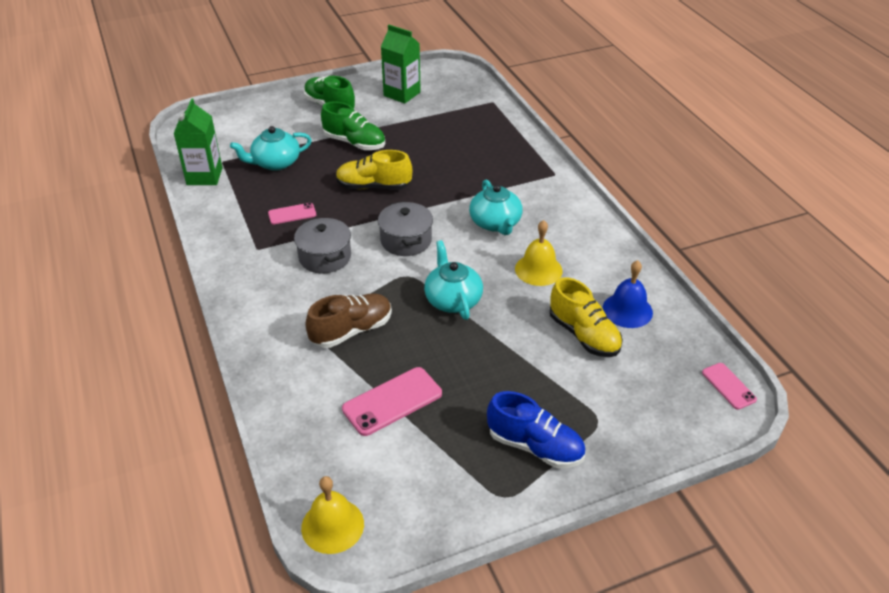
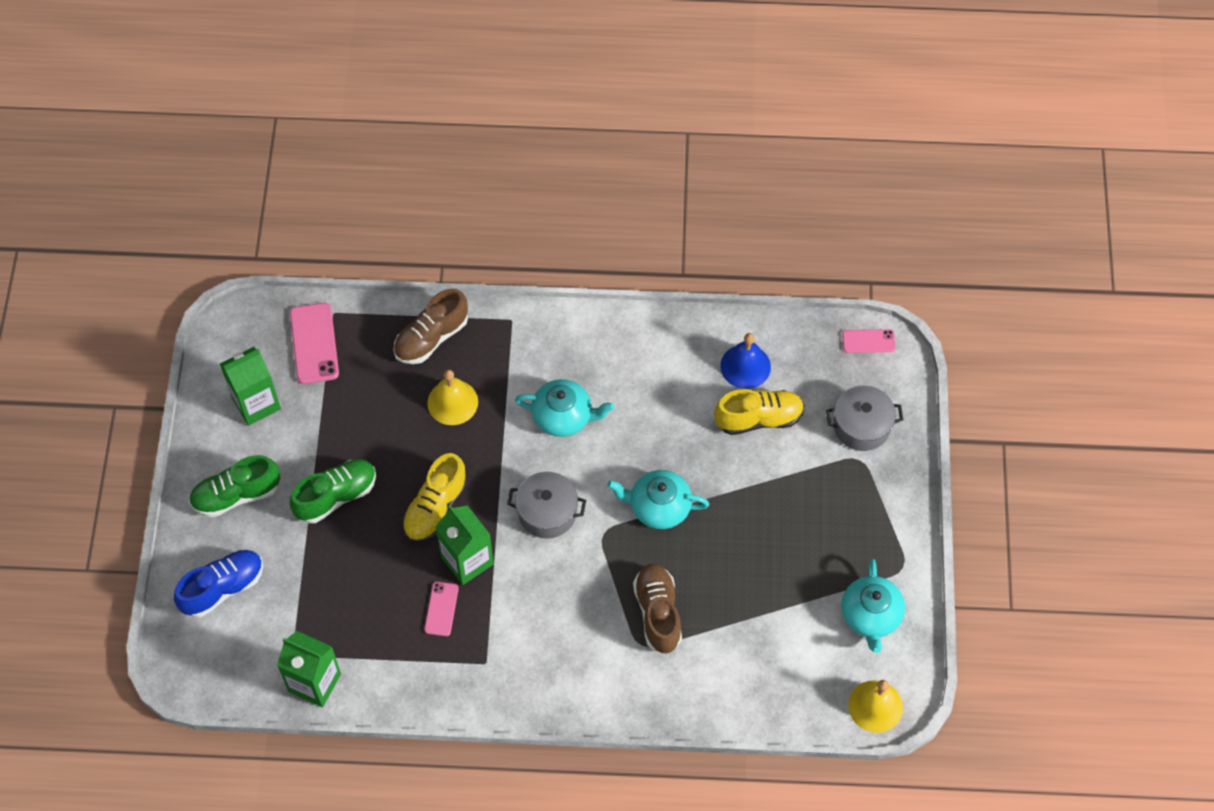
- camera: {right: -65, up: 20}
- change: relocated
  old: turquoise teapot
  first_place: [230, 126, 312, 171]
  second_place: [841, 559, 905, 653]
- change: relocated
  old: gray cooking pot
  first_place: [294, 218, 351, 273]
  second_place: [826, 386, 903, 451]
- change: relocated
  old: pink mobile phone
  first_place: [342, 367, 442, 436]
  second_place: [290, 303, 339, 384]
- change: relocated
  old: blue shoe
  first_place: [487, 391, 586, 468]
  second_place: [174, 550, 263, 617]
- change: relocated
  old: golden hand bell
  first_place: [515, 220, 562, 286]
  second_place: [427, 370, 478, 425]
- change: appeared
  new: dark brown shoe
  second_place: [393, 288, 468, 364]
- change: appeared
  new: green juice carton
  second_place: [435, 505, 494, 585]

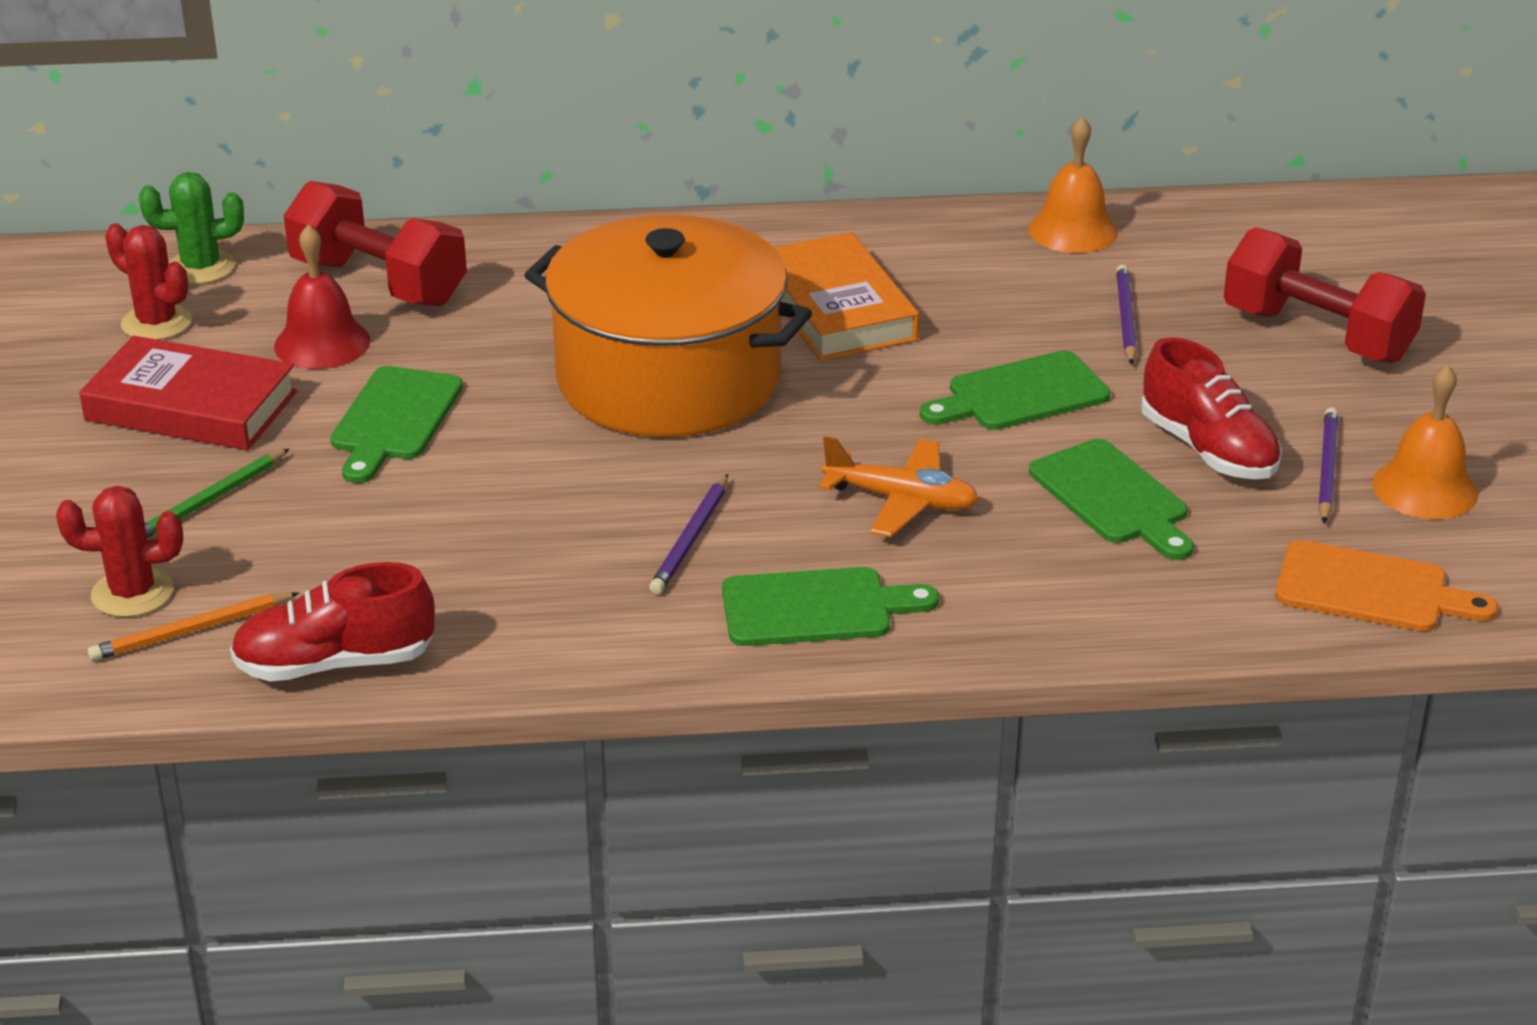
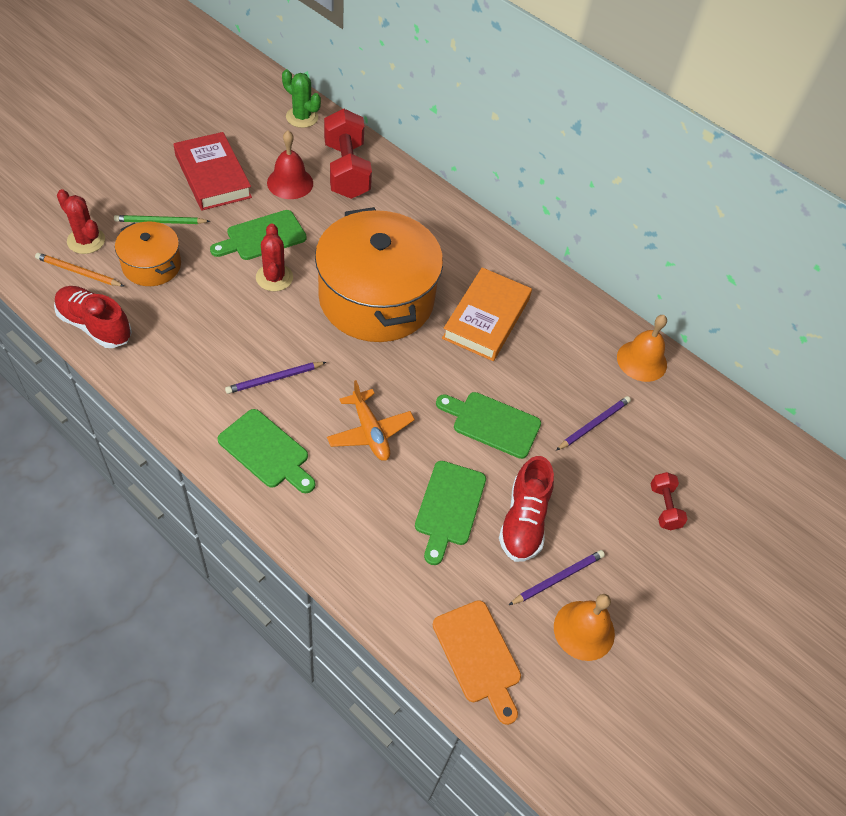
- camera: {right: 40, up: 20}
- change: relocated
  old: red prickly plant
  first_place: [105, 223, 192, 340]
  second_place: [256, 223, 293, 291]
- change: size
  old: red hand weight
  first_place: [1224, 227, 1426, 364]
  second_place: [650, 472, 688, 530]
  factor: 0.49
- change: appeared
  new: bright orange cooking pot
  second_place: [115, 222, 181, 286]

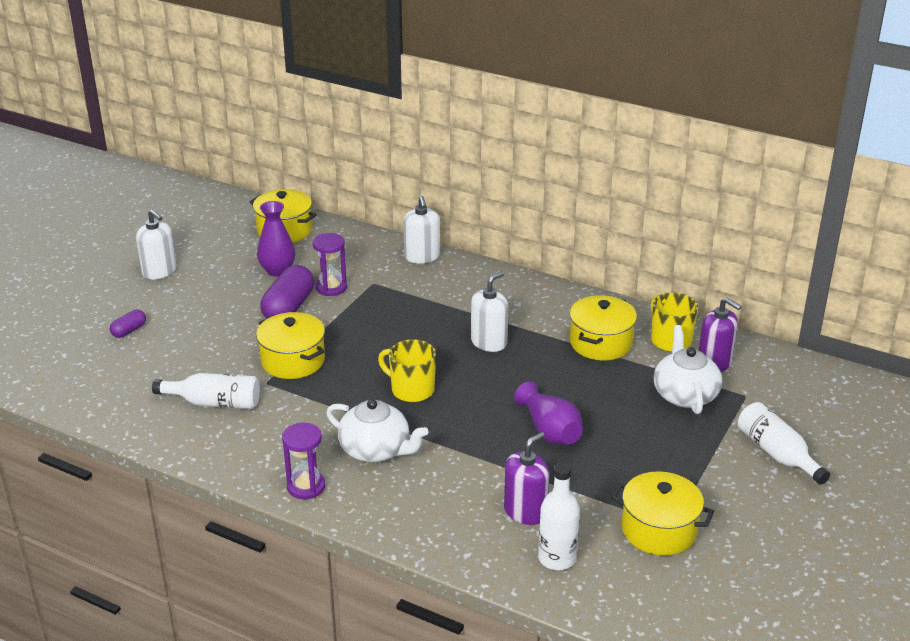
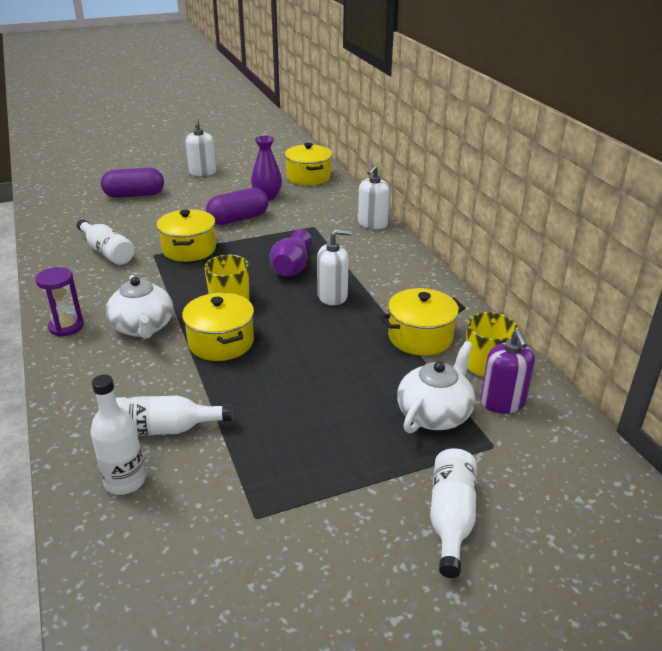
- camera: {right: 40, up: 0}
- change: size
  old: violet pill
  first_place: [110, 310, 146, 338]
  second_place: [101, 168, 164, 198]
  factor: 1.98
- change: missing
  old: violet sand timer
  first_place: [313, 233, 347, 296]
- change: exchanged
  old: violet soap dispenser
  new: white bottle
  first_place: [504, 432, 549, 525]
  second_place: [116, 396, 233, 436]
- change: relocated
  old: violet vase
  first_place: [514, 381, 583, 445]
  second_place: [269, 229, 312, 276]
- change: relocated
  old: golden cooking pot
  first_place: [611, 471, 714, 556]
  second_place: [182, 293, 254, 361]

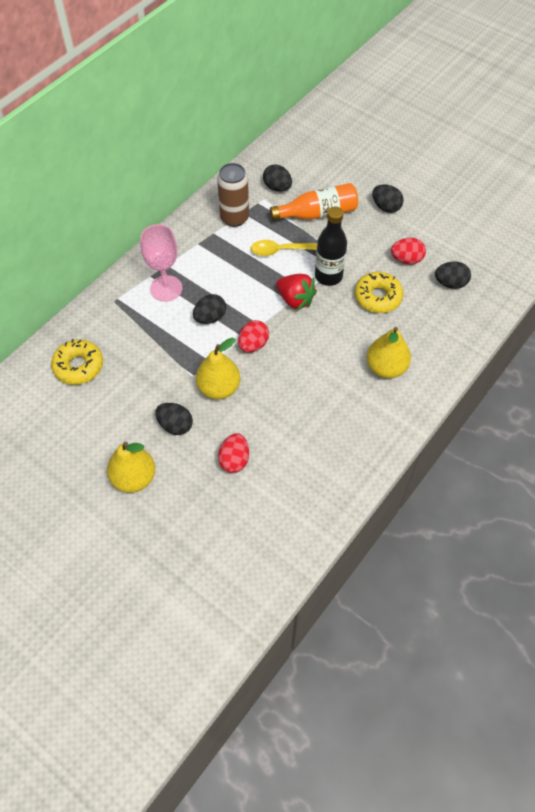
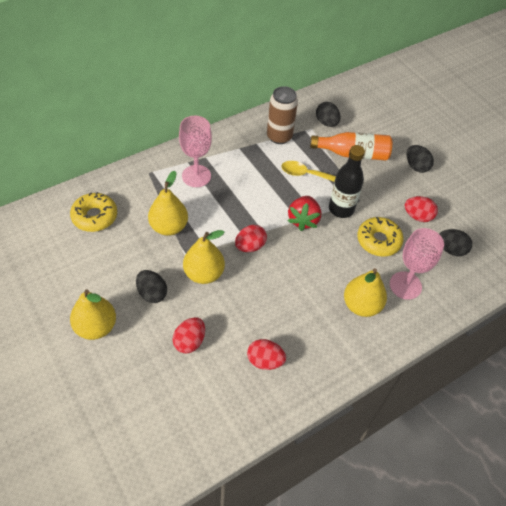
- camera: {right: 15, up: -5}
- change: missing
  old: black egg shape
  first_place: [193, 294, 226, 324]
- change: spun
  old: red strawberry
  first_place: [276, 274, 317, 311]
  second_place: [288, 196, 321, 231]
  degrees: 45
- change: appeared
  new: golden pear fruit
  second_place: [148, 171, 188, 236]
- change: appeared
  new: red egg shape
  second_place: [247, 339, 286, 370]
- change: appeared
  new: pink chalice
  second_place: [390, 228, 444, 300]

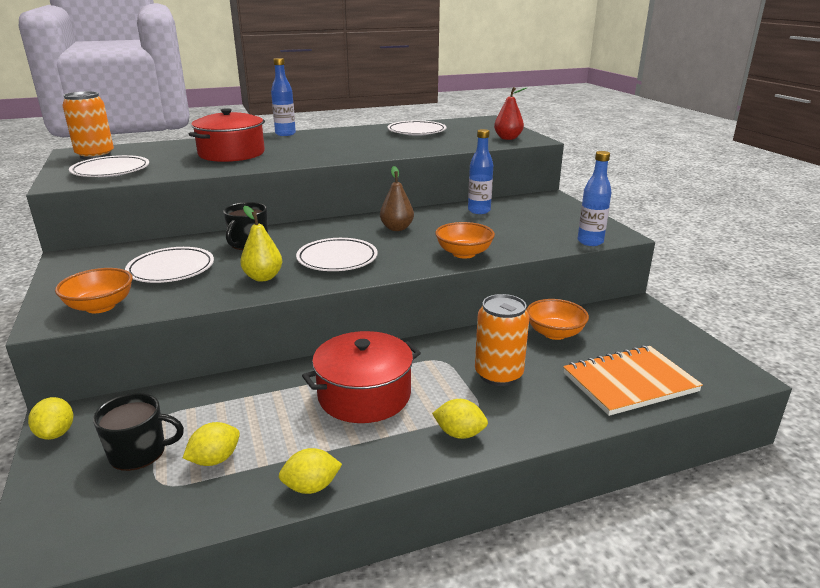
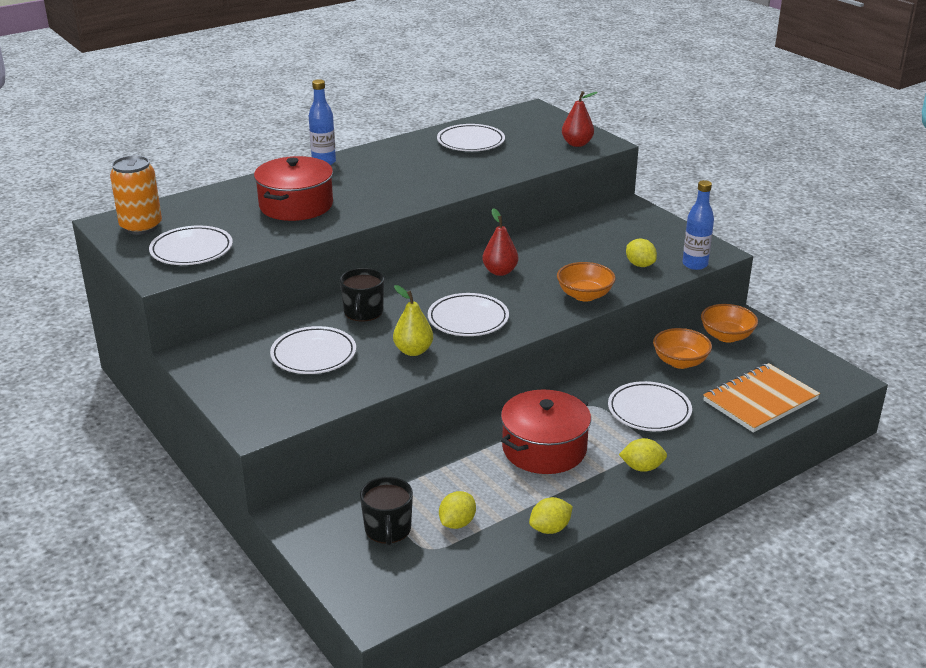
- camera: {right: -15, up: 5}
- change: relocated
  old: golden toy lemon
  first_place: [28, 397, 73, 440]
  second_place: [626, 239, 657, 267]
- change: relocated
  old: bright orange bowl
  first_place: [55, 268, 133, 313]
  second_place: [701, 304, 758, 343]
- change: spun
  old: black tea mug
  first_place: [93, 393, 184, 471]
  second_place: [360, 477, 413, 546]
  degrees: 105
- change: colour
  old: dark brown pear fruit
  new: red pear fruit
  first_place: [380, 166, 414, 231]
  second_place: [482, 208, 518, 276]
- change: missing
  old: blue bottle
  first_place: [468, 129, 493, 214]
- change: exchanged
  old: bright orange tin
  new: white flat dish
  first_place: [475, 294, 529, 386]
  second_place: [608, 381, 692, 431]

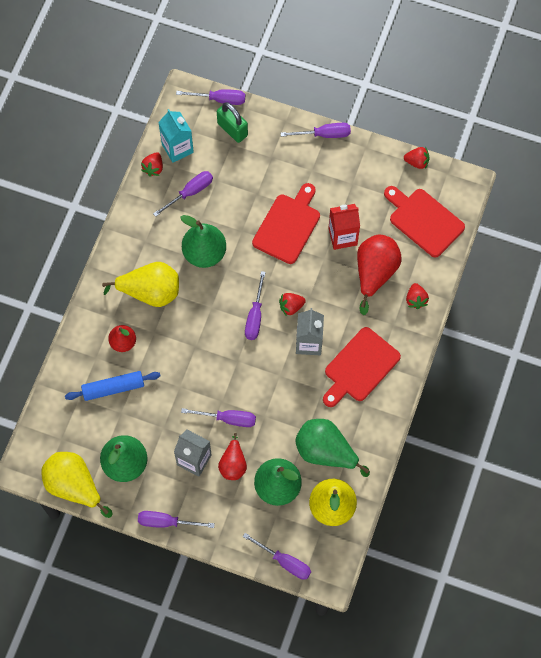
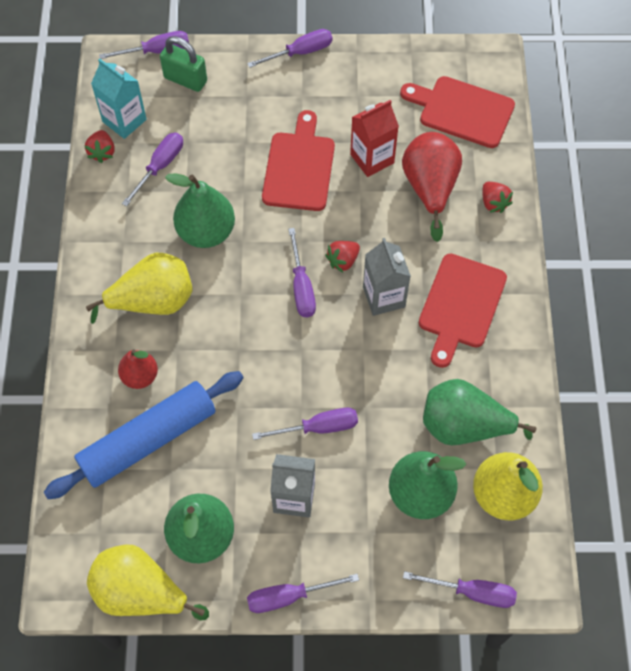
- camera: {right: -20, up: -5}
- change: size
  old: blue dough roller
  first_place: [65, 371, 161, 401]
  second_place: [44, 371, 243, 499]
  factor: 1.62
- change: missing
  old: red pear fruit
  first_place: [218, 433, 247, 480]
- change: missing
  old: red strawberry
  first_place: [404, 147, 429, 169]

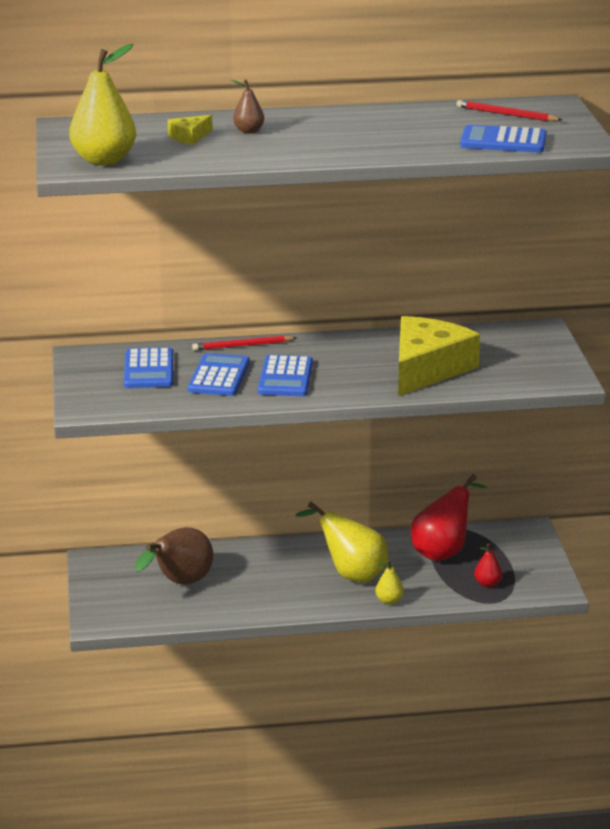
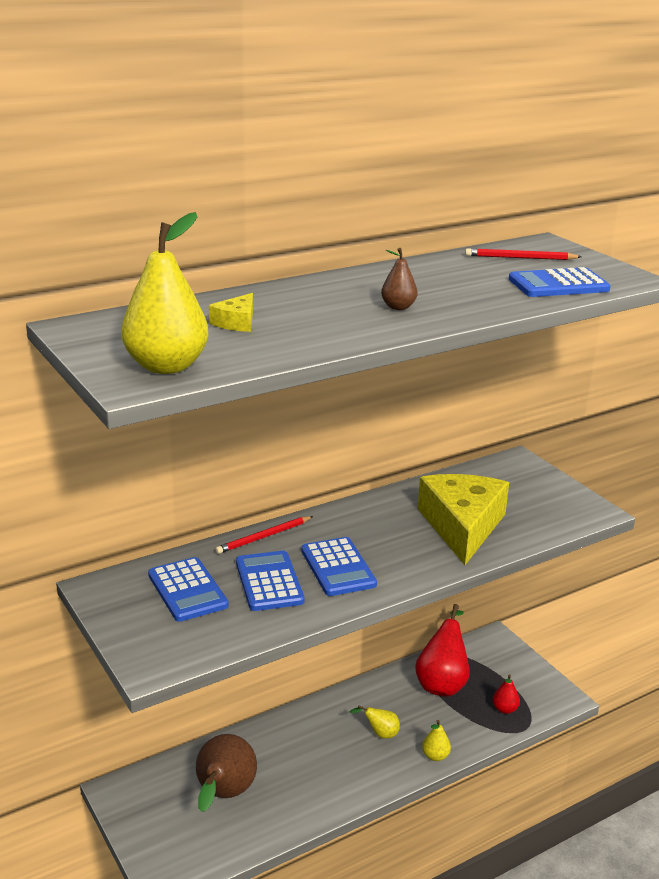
- camera: {right: -25, up: 0}
- change: relocated
  old: dark brown pear fruit
  first_place: [231, 80, 264, 133]
  second_place: [381, 248, 418, 310]
- change: size
  old: golden pear fruit
  first_place: [296, 502, 388, 583]
  second_place: [349, 705, 400, 739]
  factor: 0.49

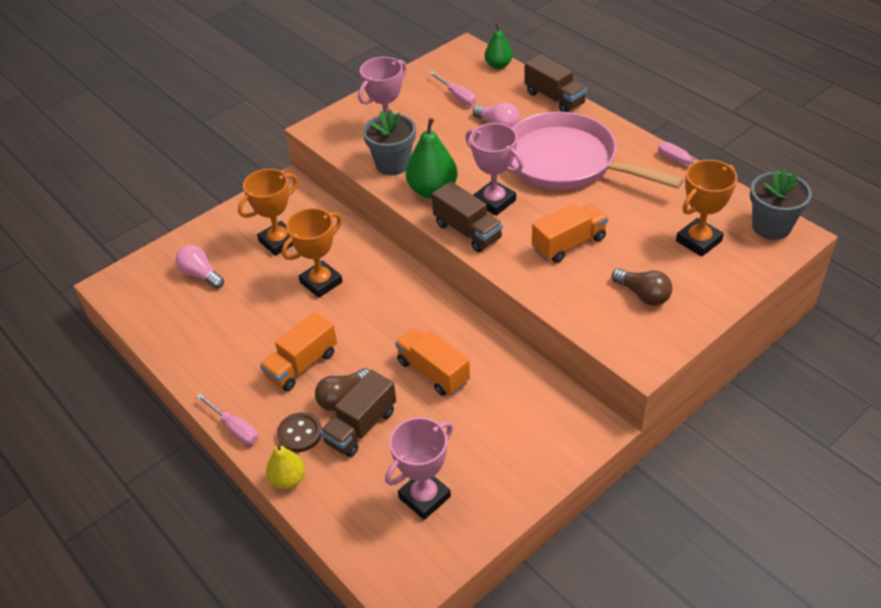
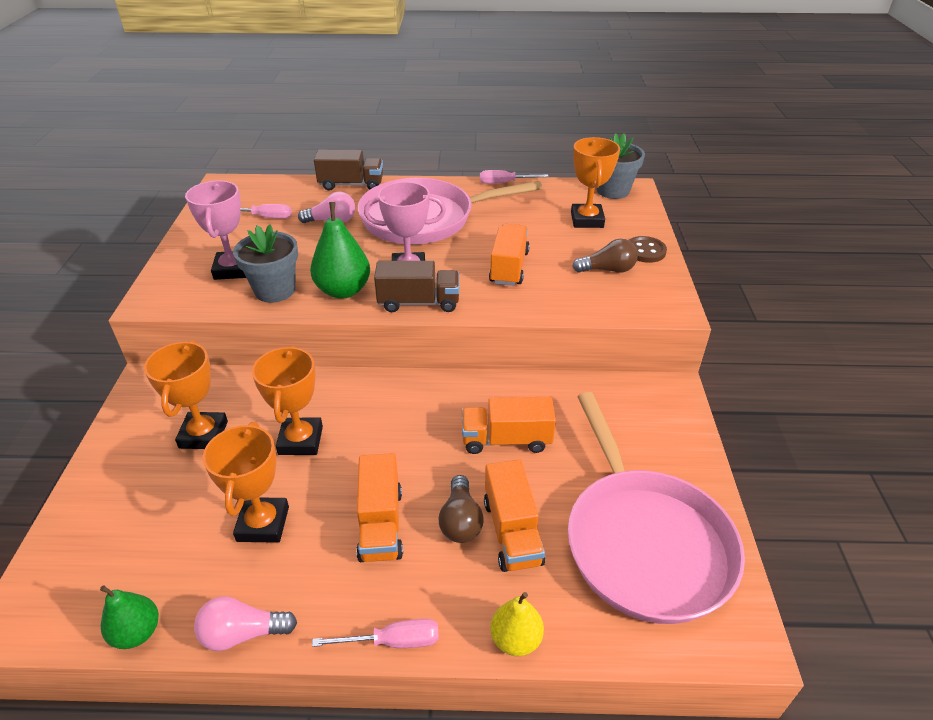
- camera: {right: -50, up: -5}
- change: relocated
  old: pink lightbulb
  first_place: [175, 245, 224, 289]
  second_place: [194, 596, 297, 651]
- change: relocated
  old: dark brown sewing button
  first_place: [277, 412, 322, 452]
  second_place: [629, 236, 667, 263]
- change: colour
  old: dark brown lorry
  new: bright orange lorry
  first_place: [320, 370, 396, 457]
  second_place: [484, 459, 545, 572]
- change: exchanged
  old: pink prize cup
  new: pink pan
  first_place: [385, 417, 453, 520]
  second_place: [568, 392, 745, 624]
- change: relocated
  old: green pear fruit
  first_place: [485, 23, 513, 69]
  second_place: [100, 585, 159, 649]
- change: appeared
  new: bright orange prize cup
  second_place: [203, 422, 289, 543]

